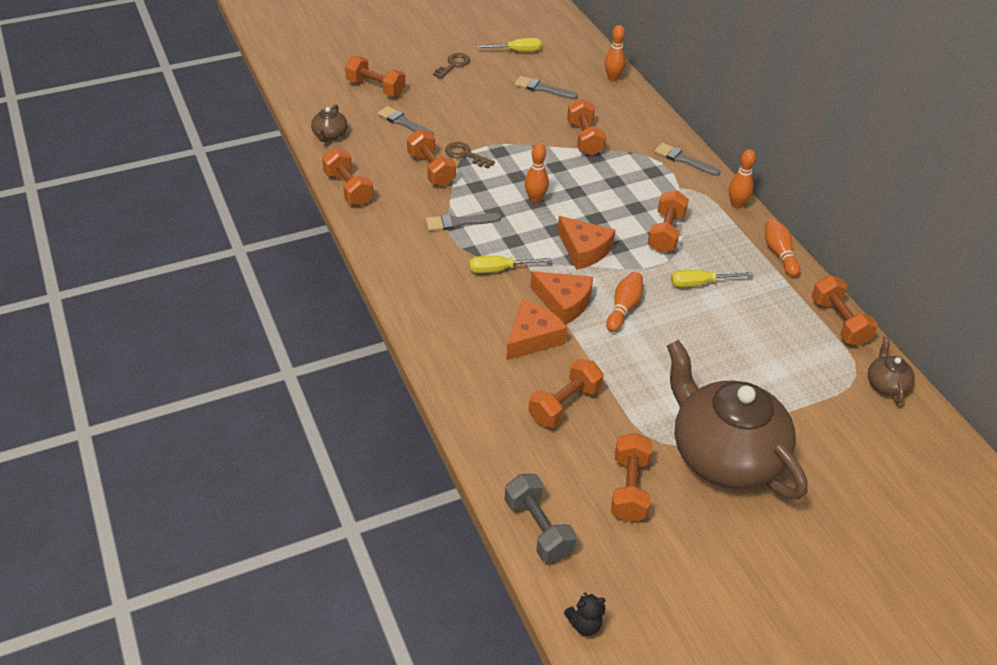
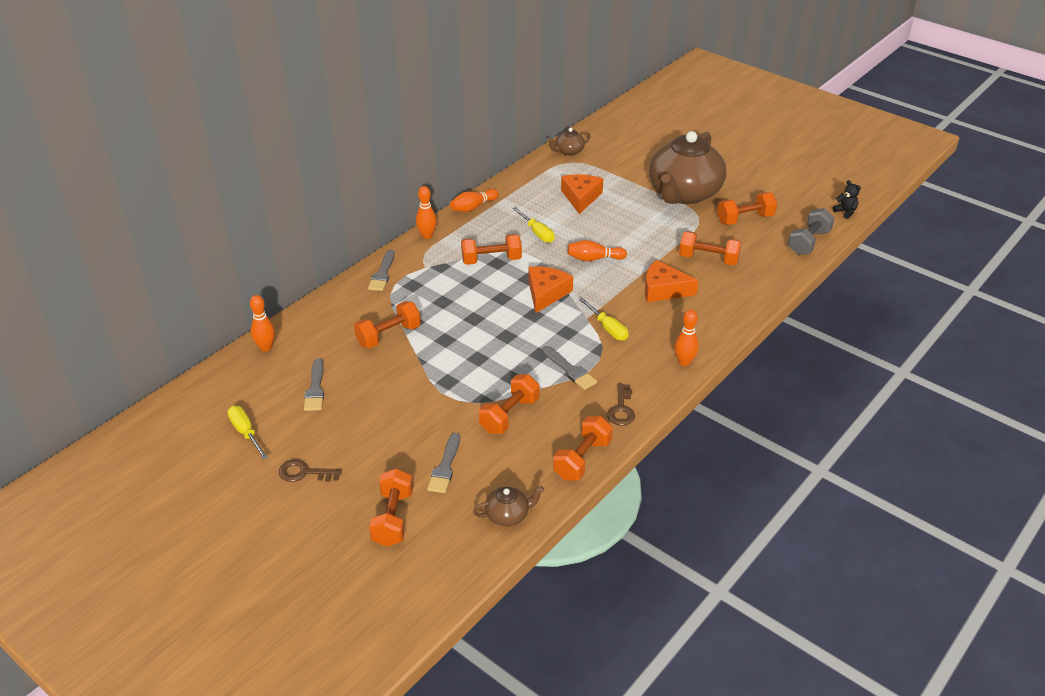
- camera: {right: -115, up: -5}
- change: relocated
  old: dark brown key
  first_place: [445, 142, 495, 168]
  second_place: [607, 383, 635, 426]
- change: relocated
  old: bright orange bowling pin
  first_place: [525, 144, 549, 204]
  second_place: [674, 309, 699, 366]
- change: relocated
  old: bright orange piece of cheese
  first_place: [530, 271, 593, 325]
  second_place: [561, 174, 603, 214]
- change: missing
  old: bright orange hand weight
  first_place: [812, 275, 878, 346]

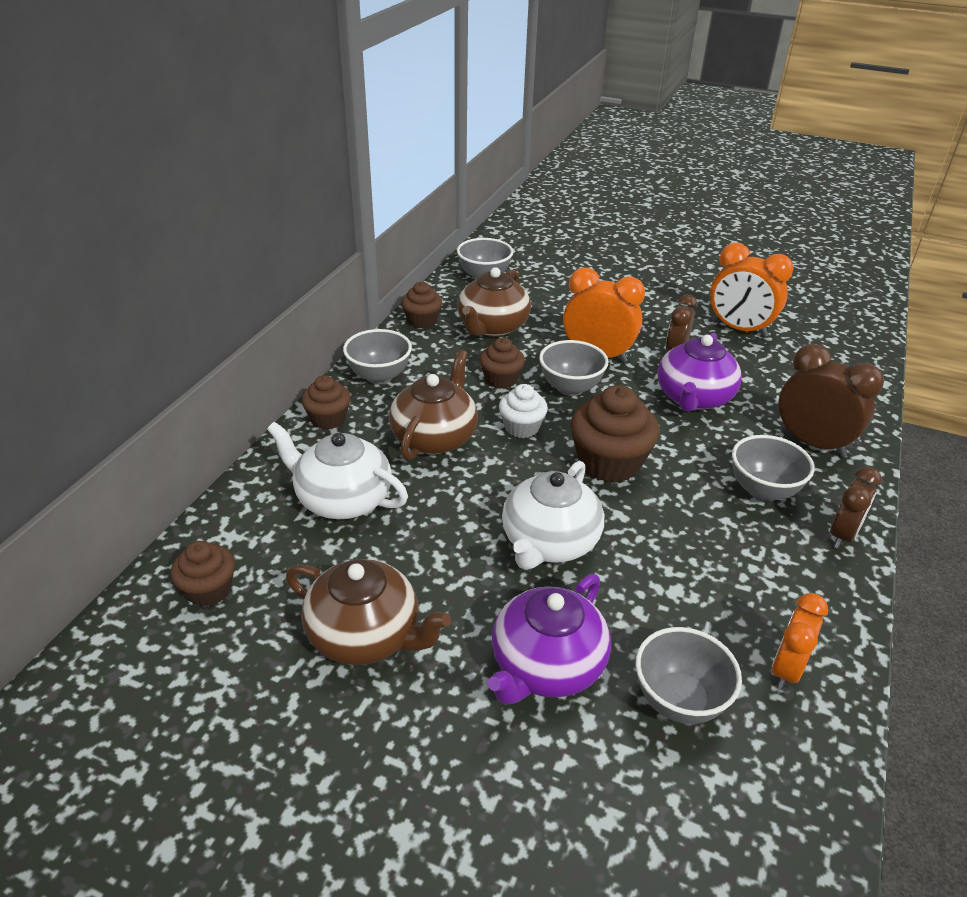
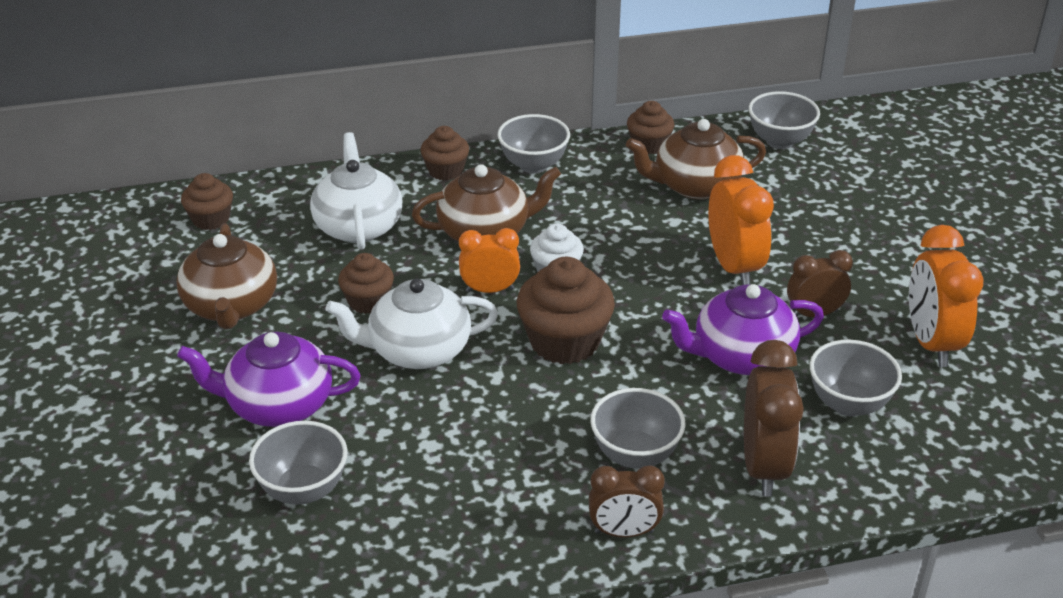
- camera: {right: 55, up: 0}
- change: relocated
  old: dark brown cupcake
  first_place: [479, 338, 525, 389]
  second_place: [338, 253, 394, 314]
- change: relocated
  old: gray bowl
  first_place: [539, 340, 608, 396]
  second_place: [810, 340, 902, 417]
- change: relocated
  old: bright orange clock
  first_place: [771, 593, 828, 690]
  second_place: [459, 228, 520, 293]

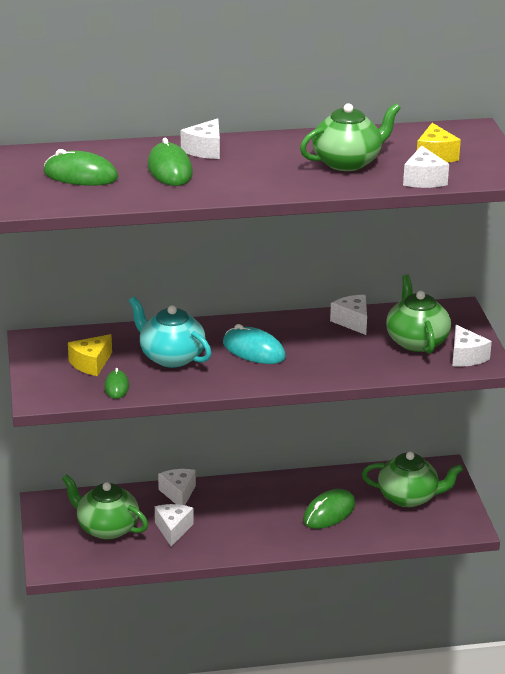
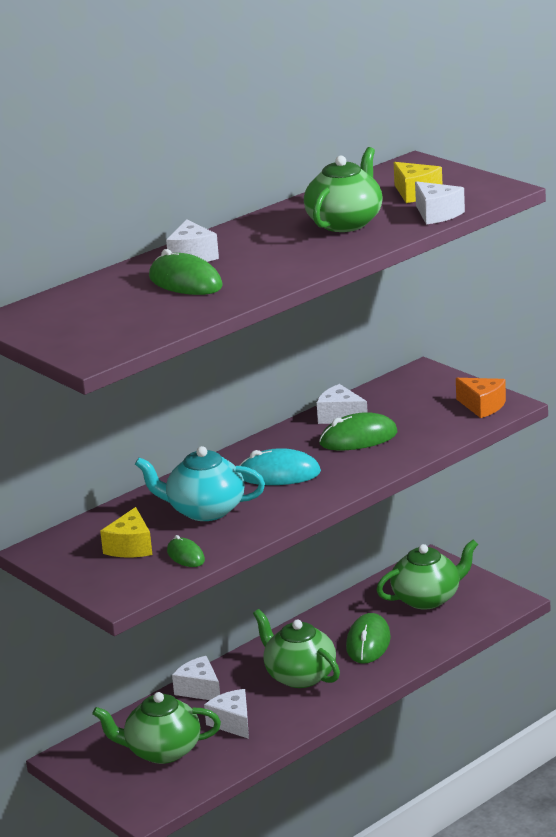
- camera: {right: -30, up: -5}
- change: relocated
  old: green PC mouse
  first_place: [44, 149, 118, 186]
  second_place: [319, 412, 398, 450]
- change: relocated
  old: green teapot
  first_place: [386, 274, 451, 354]
  second_place: [253, 609, 340, 688]
- change: colour
  old: white piece of cheese
  new: bright orange piece of cheese
  first_place: [453, 325, 492, 367]
  second_place: [456, 378, 506, 418]

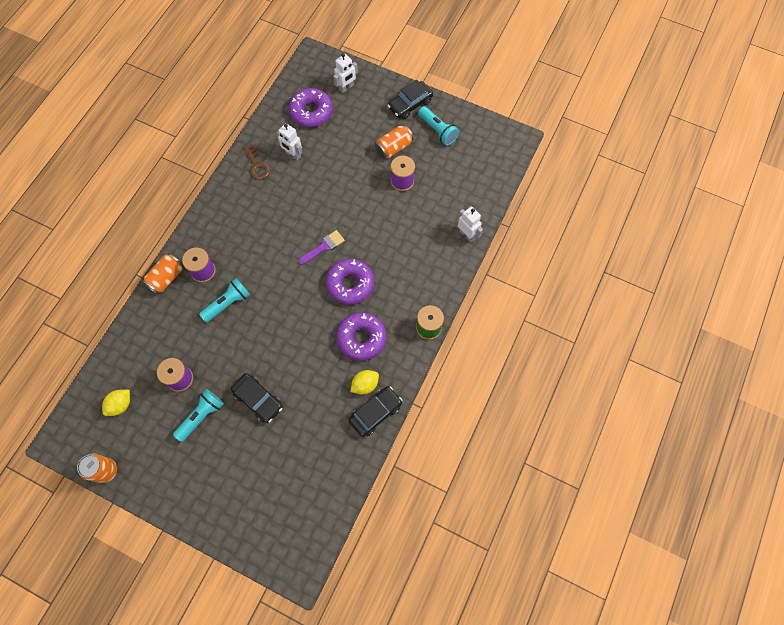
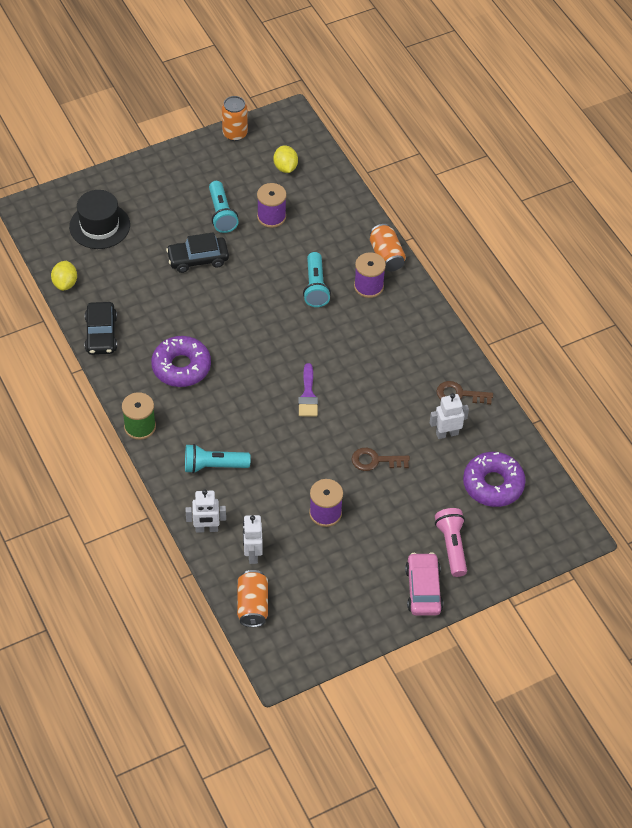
- camera: {right: 125, up: -15}
- change: missing
  old: violet donut
  first_place: [326, 259, 374, 305]
- change: relocated
  old: white robot
  first_place: [333, 53, 358, 93]
  second_place: [243, 515, 263, 564]
- change: relocated
  old: golden toy lemon
  first_place: [350, 370, 379, 395]
  second_place: [51, 261, 77, 291]
- change: relocated
  old: bright orange tin
  first_place: [375, 125, 413, 159]
  second_place: [237, 570, 268, 627]
- change: colour
  old: black toy car
  new: pink toy car
  first_place: [387, 80, 433, 119]
  second_place: [405, 552, 443, 616]
- change: relocated
  old: turquoise pocket torch
  first_place: [418, 106, 459, 146]
  second_place: [185, 444, 250, 473]
- change: appeared
  new: black tall hat
  second_place: [69, 190, 130, 249]
- change: appeared
  new: dark brown key
  second_place: [352, 448, 410, 471]
- change: appeared
  new: pink pocket torch
  second_place: [435, 508, 467, 577]

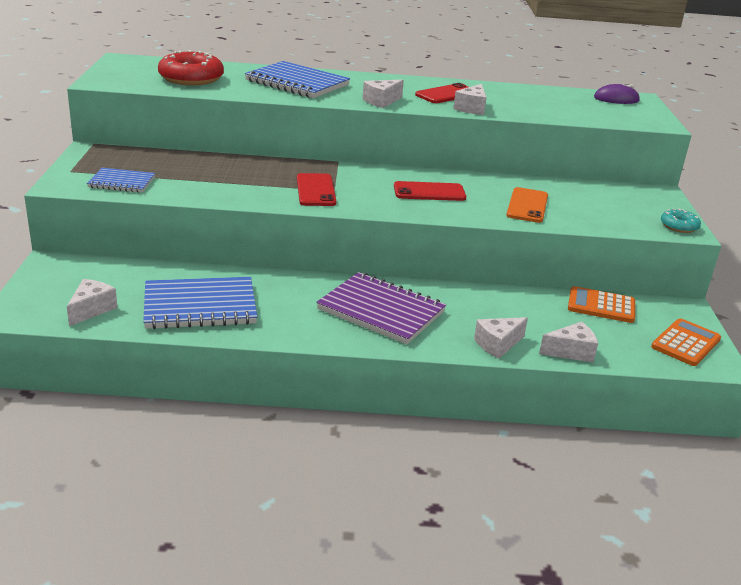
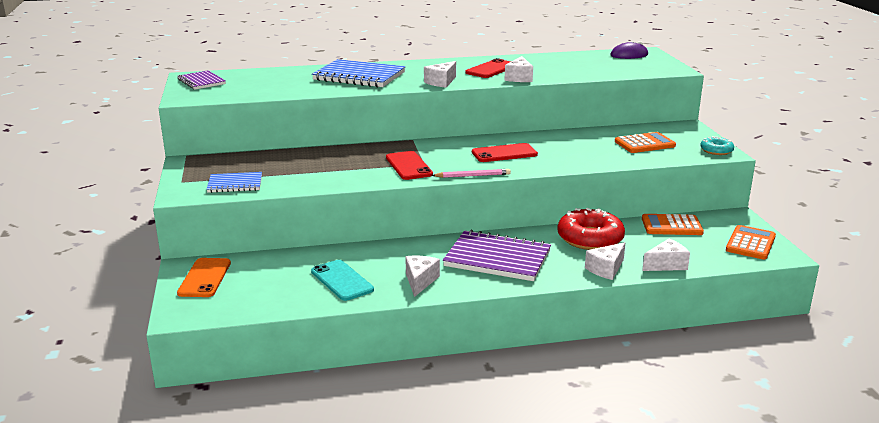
- camera: {right: -10, up: -5}
- change: relocated
  old: white piece of cheese
  first_place: [67, 279, 117, 326]
  second_place: [405, 256, 440, 297]
- change: exchanged
  old: blue notebook
  new: turquoise mobile phone
  first_place: [143, 277, 257, 329]
  second_place: [311, 260, 374, 301]
- change: relocated
  old: red donut
  first_place: [158, 50, 224, 85]
  second_place: [557, 208, 625, 250]
- change: relocated
  old: bright orange mobile phone
  first_place: [506, 187, 548, 223]
  second_place: [177, 258, 231, 297]
- change: appeared
  new: violet notebook
  second_place: [178, 70, 226, 90]
- change: appeared
  new: pink wooden pencil
  second_place: [431, 169, 511, 178]
- change: appeared
  new: bright orange calculator
  second_place: [615, 132, 676, 153]

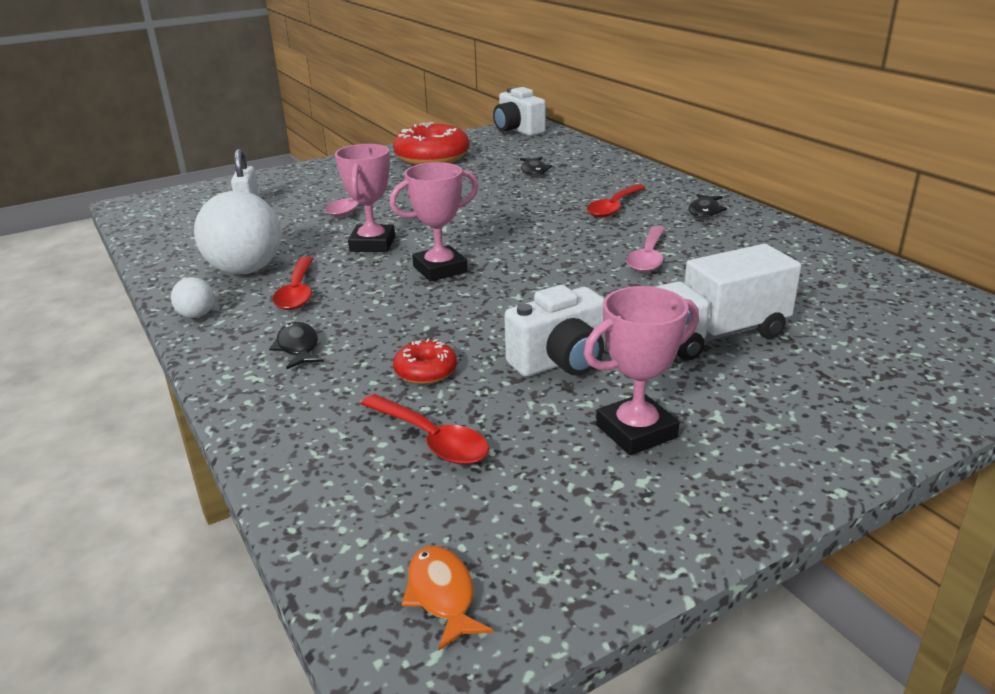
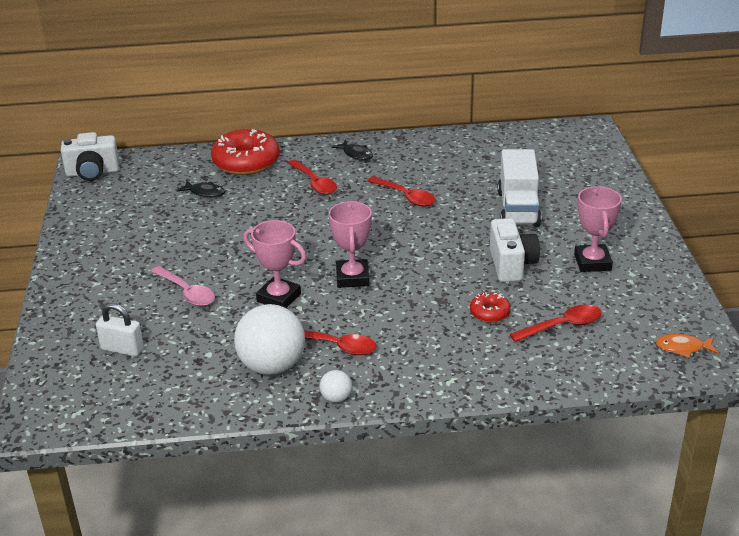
- camera: {right: -65, up: 5}
- change: missing
  old: black toy fish
  first_place: [269, 322, 324, 369]
- change: relocated
  old: red donut
  first_place: [393, 122, 470, 165]
  second_place: [211, 129, 280, 175]
- change: colour
  old: pink teaspoon
  new: red teaspoon
  first_place: [626, 226, 665, 272]
  second_place: [367, 176, 436, 206]

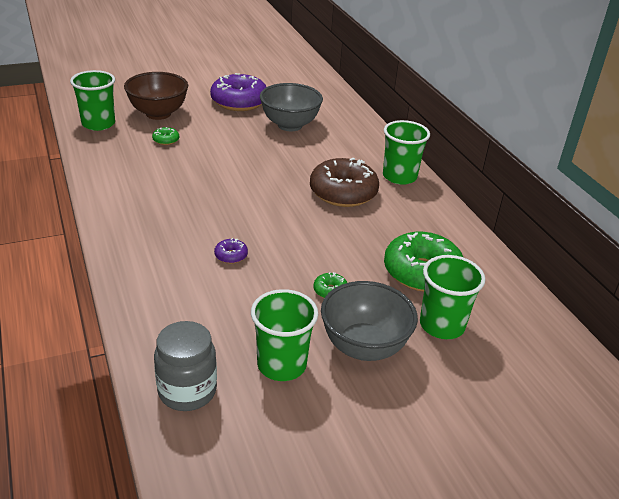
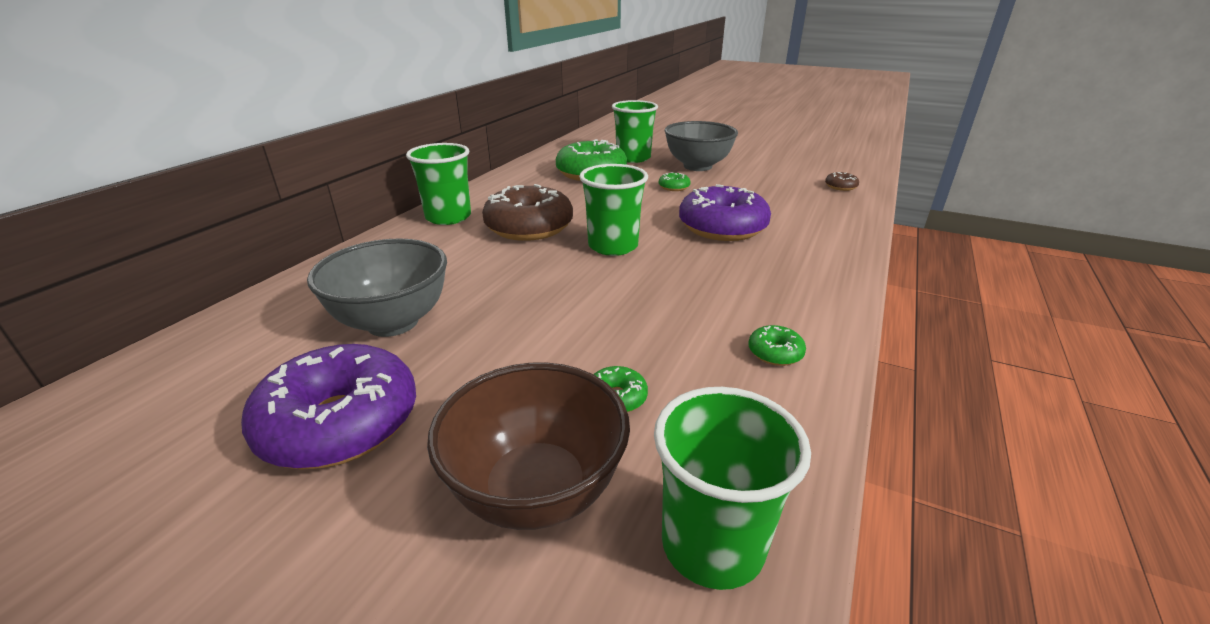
- camera: {right: -130, up: -5}
- change: exchanged
  old: gray preserve jar
  new: dark brown donut
  first_place: [154, 321, 217, 411]
  second_place: [825, 172, 859, 191]
- change: size
  old: violet donut
  first_place: [214, 238, 248, 264]
  second_place: [679, 184, 771, 241]
  factor: 2.38
- change: relocated
  old: green cup
  first_place: [251, 289, 318, 381]
  second_place: [579, 164, 648, 256]
- change: appeared
  new: green donut
  second_place: [748, 325, 806, 366]

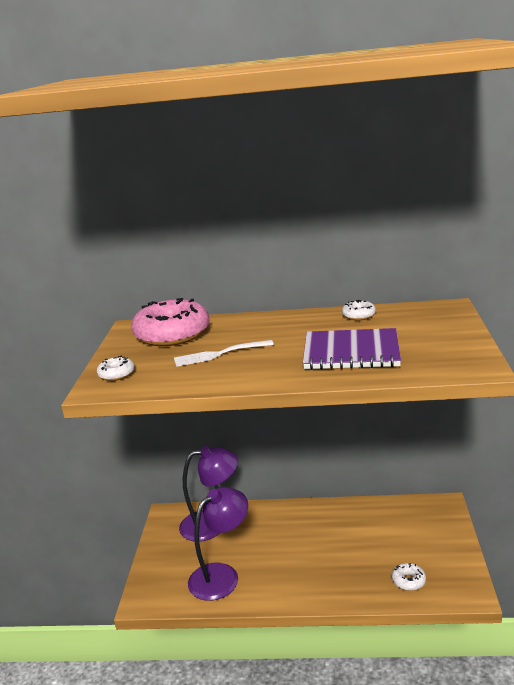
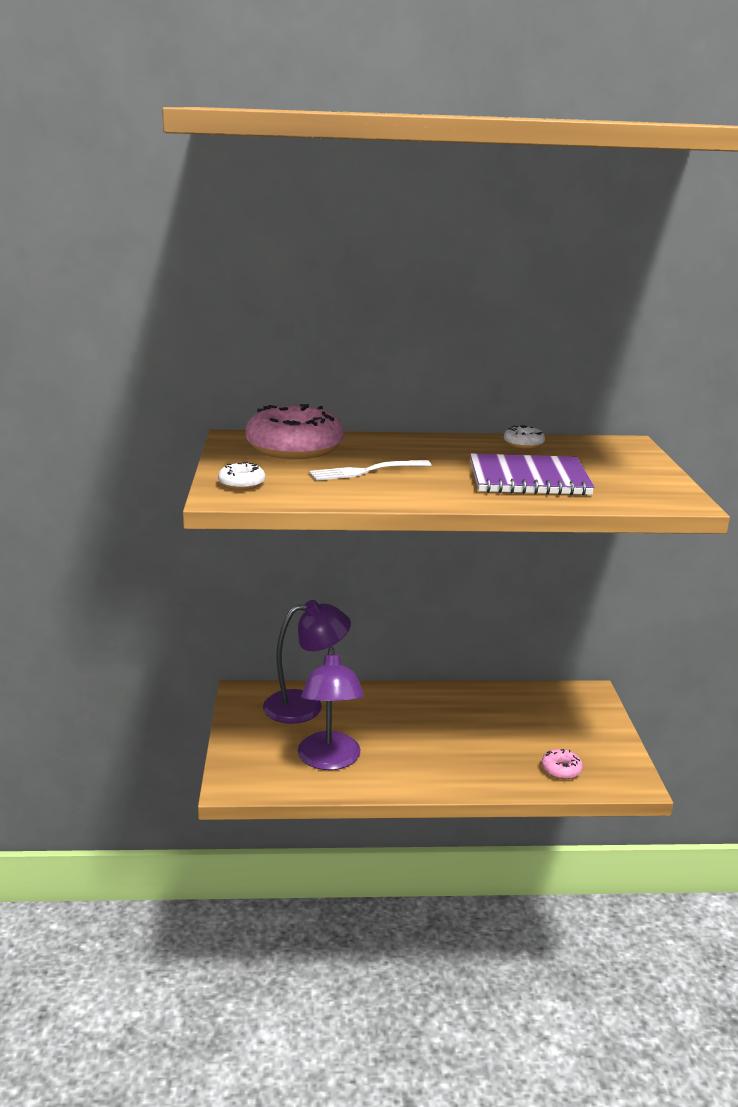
- camera: {right: -10, up: 0}
- change: spun
  old: violet desk lamp
  first_place: [188, 487, 248, 601]
  second_place: [298, 647, 364, 770]
  degrees: 135
- change: colour
  old: white donut
  new: pink donut
  first_place: [392, 563, 426, 591]
  second_place: [541, 749, 583, 779]

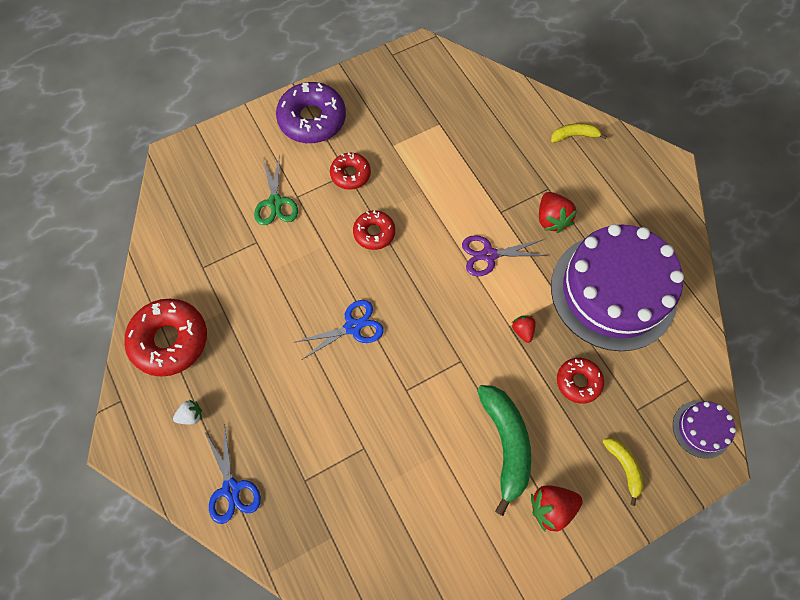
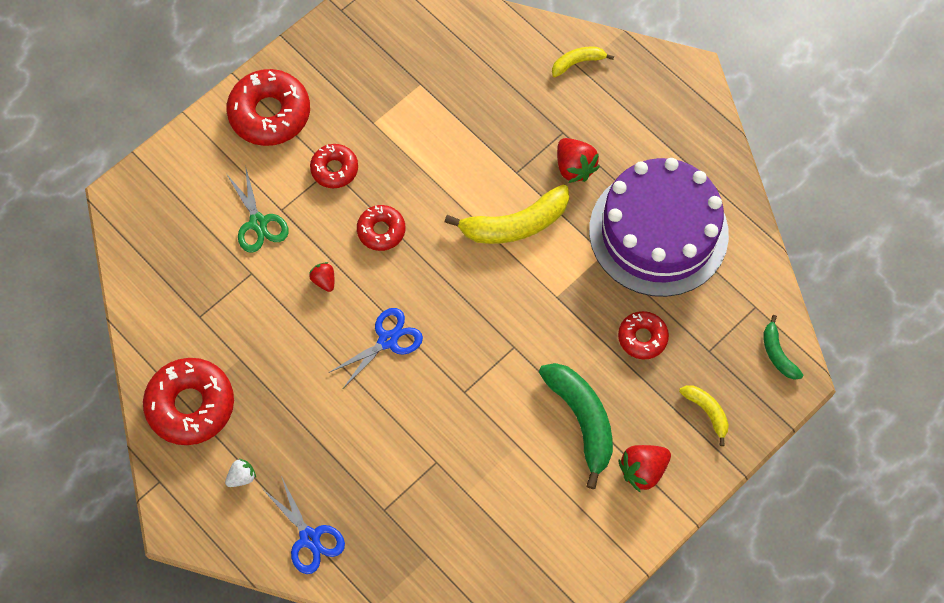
- camera: {right: -15, up: 0}
- change: colour
  old: violet donut
  new: red donut
  first_place: [276, 82, 346, 143]
  second_place: [226, 69, 310, 146]
- change: exchanged
  old: violet shears
  new: golden banana fruit
  first_place: [462, 235, 547, 276]
  second_place: [445, 184, 569, 244]
- change: relocated
  old: red strawberry
  first_place: [512, 315, 536, 343]
  second_place: [309, 262, 334, 292]
- change: exchanged
  old: violet cake
  new: green banana fruit
  first_place: [673, 401, 736, 459]
  second_place: [763, 315, 803, 380]

